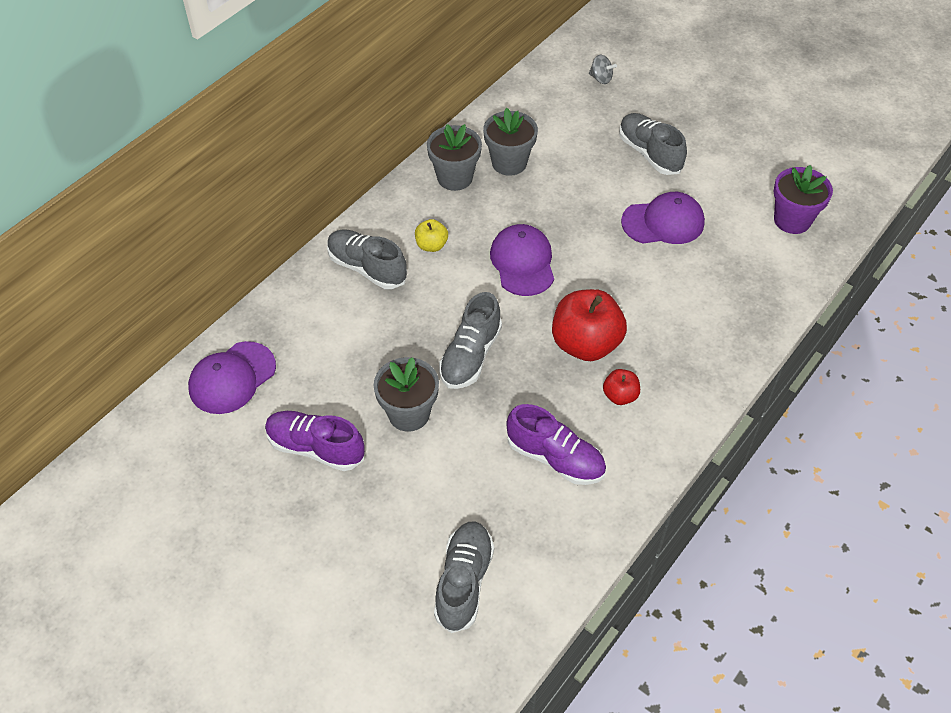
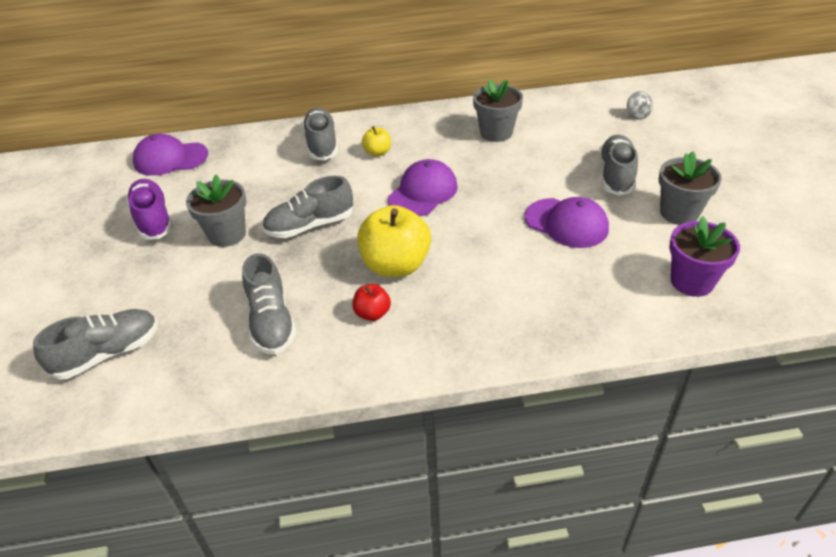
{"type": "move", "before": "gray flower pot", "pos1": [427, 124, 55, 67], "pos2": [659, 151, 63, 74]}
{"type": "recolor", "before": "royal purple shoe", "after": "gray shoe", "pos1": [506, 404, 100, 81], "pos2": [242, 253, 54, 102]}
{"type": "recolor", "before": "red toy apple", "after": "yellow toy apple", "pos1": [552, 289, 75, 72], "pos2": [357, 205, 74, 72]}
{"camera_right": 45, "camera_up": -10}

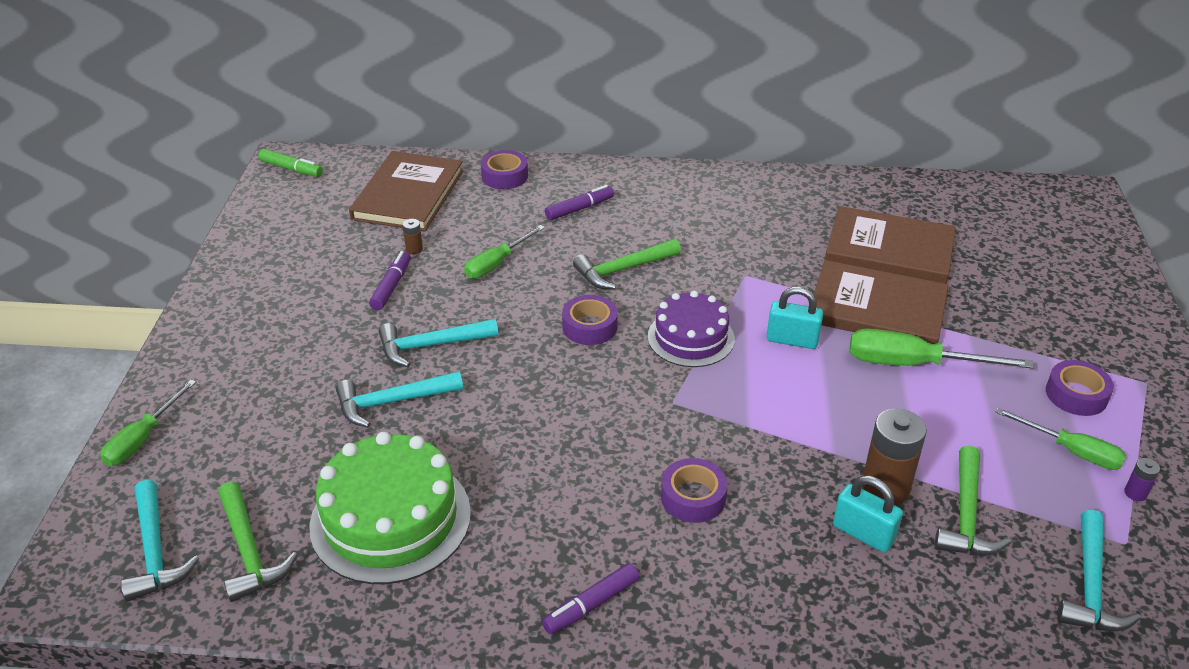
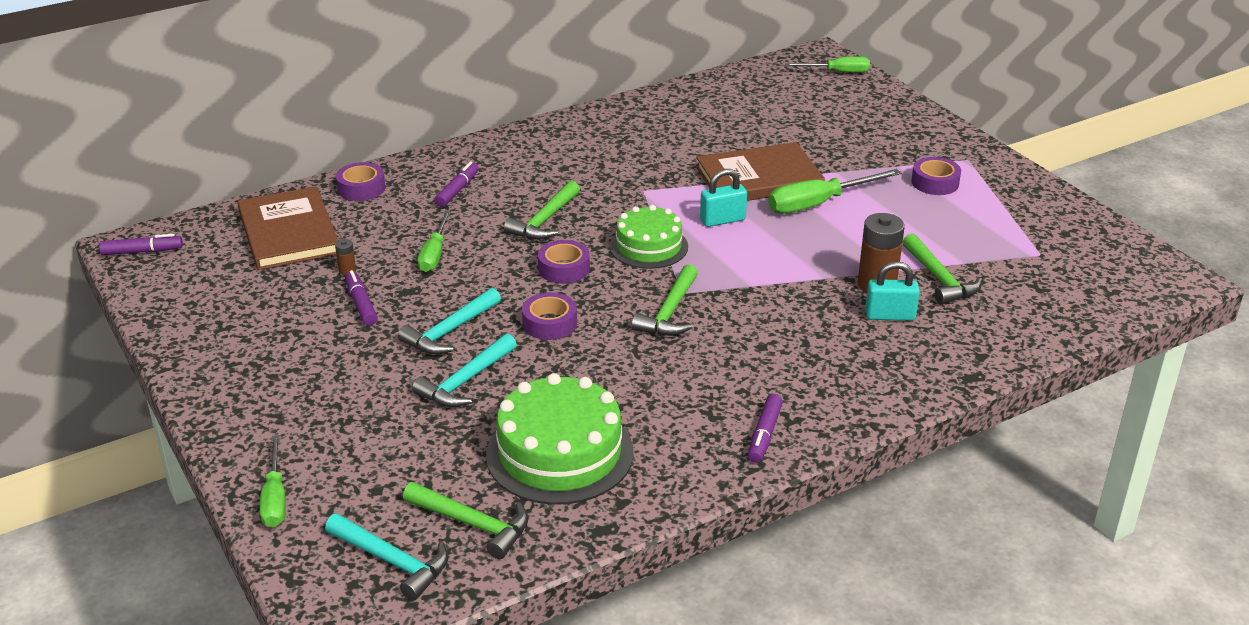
{"type": "recolor", "before": "emerald marker pen", "after": "royal purple marker pen", "pos1": [258, 149, 65, 28], "pos2": [99, 234, 84, 21]}
{"type": "recolor", "before": "royal purple gateau", "after": "emerald gateau", "pos1": [648, 291, 87, 76], "pos2": [610, 205, 78, 64]}
{"type": "move", "before": "royal purple sticky tape", "pos1": [661, 458, 66, 65], "pos2": [522, 292, 55, 48]}
{"type": "delete", "before": "dark brown book", "pos1": [825, 206, 131, 78]}
{"type": "move", "before": "emerald hand screwdriver", "pos1": [995, 408, 131, 62], "pos2": [785, 57, 85, 16]}
{"type": "delete", "before": "teal carpenter's hammer", "pos1": [1057, 510, 84, 122]}
{"type": "delete", "before": "royal purple battery", "pos1": [1124, 458, 36, 43]}
{"type": "insert", "after": "emerald carpenter's hammer", "pos2": [631, 264, 67, 72]}
{"camera_right": -35, "camera_up": -5}

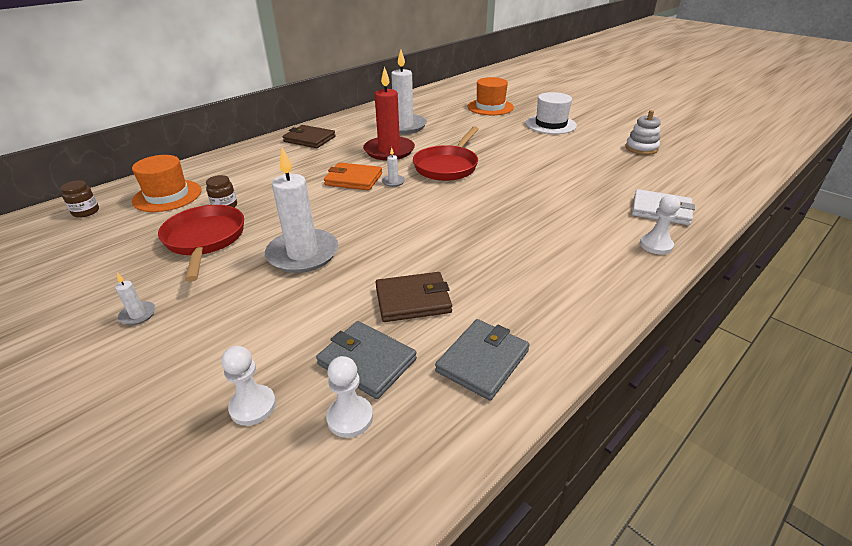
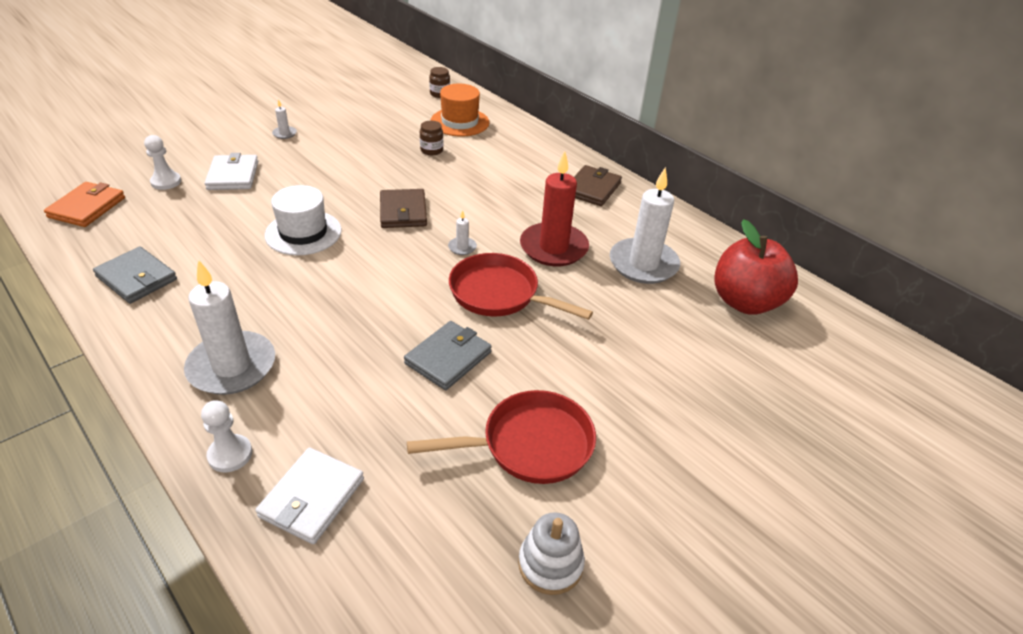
{"type": "move", "before": "red pan", "pos1": [158, 205, 86, 77], "pos2": [407, 390, 189, 94]}
{"type": "move", "before": "white wax candle", "pos1": [265, 148, 73, 125], "pos2": [184, 260, 91, 135]}
{"type": "move", "before": "gray wallet", "pos1": [316, 321, 101, 78], "pos2": [404, 321, 88, 69]}
{"type": "move", "before": "bright orange wallet", "pos1": [324, 162, 58, 28], "pos2": [44, 182, 81, 45]}
{"type": "delete", "before": "white game pawn", "pos1": [326, 356, 47, 82]}
{"type": "move", "before": "dark brown wallet", "pos1": [375, 272, 77, 50], "pos2": [380, 189, 47, 39]}
{"type": "delete", "before": "bright orange tall hat", "pos1": [467, 77, 47, 38]}
{"type": "move", "before": "white tall hat", "pos1": [526, 92, 51, 42], "pos2": [264, 185, 78, 70]}
{"type": "insert", "after": "white wallet", "pos2": [204, 153, 54, 37]}
{"type": "insert", "after": "red toy apple", "pos2": [714, 219, 84, 96]}
{"camera_right": 90, "camera_up": 5}

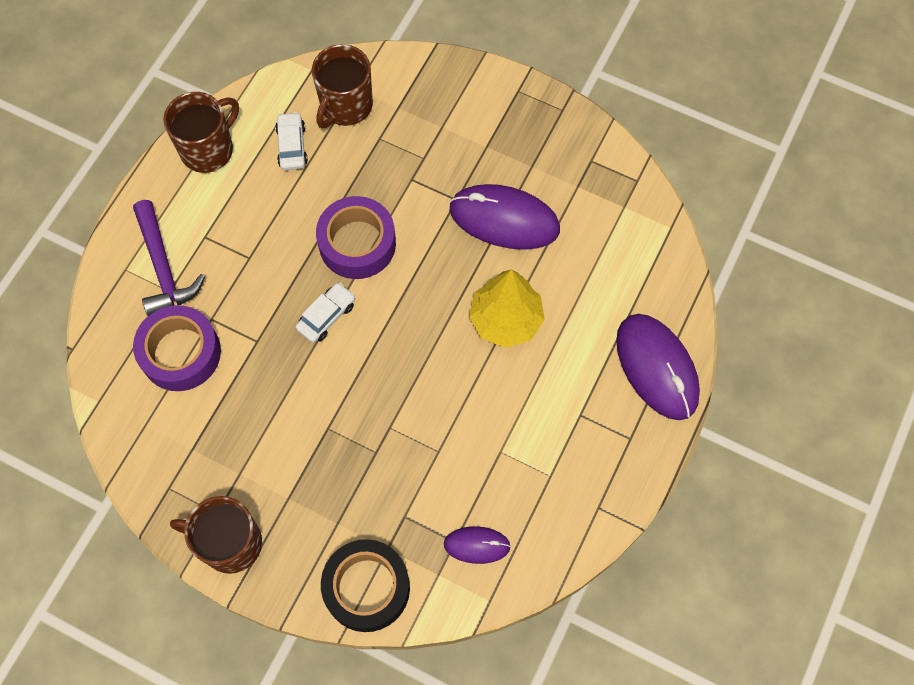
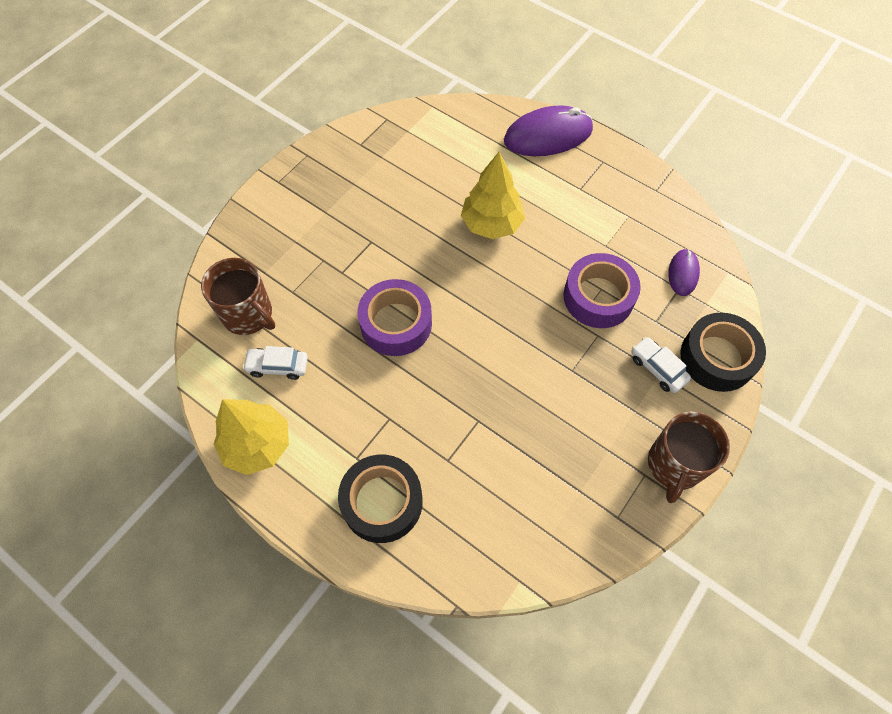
{"type": "replace", "before": "royal purple carpenter's hammer", "after": "jet-black sticky tape", "pos1": [133, 200, 72, 116], "pos2": [338, 455, 85, 88]}
{"type": "move", "before": "royal purple sticky tape", "pos1": [133, 305, 88, 86], "pos2": [563, 253, 78, 75]}
{"type": "replace", "before": "dark brown coffee mug", "after": "yellow toy tree", "pos1": [163, 92, 76, 81], "pos2": [214, 399, 75, 76]}
{"type": "move", "before": "white automobile", "pos1": [296, 282, 59, 61], "pos2": [631, 337, 60, 56]}
{"type": "delete", "before": "royal purple computer mouse", "pos1": [450, 184, 110, 66]}
{"camera_right": -80, "camera_up": -5}

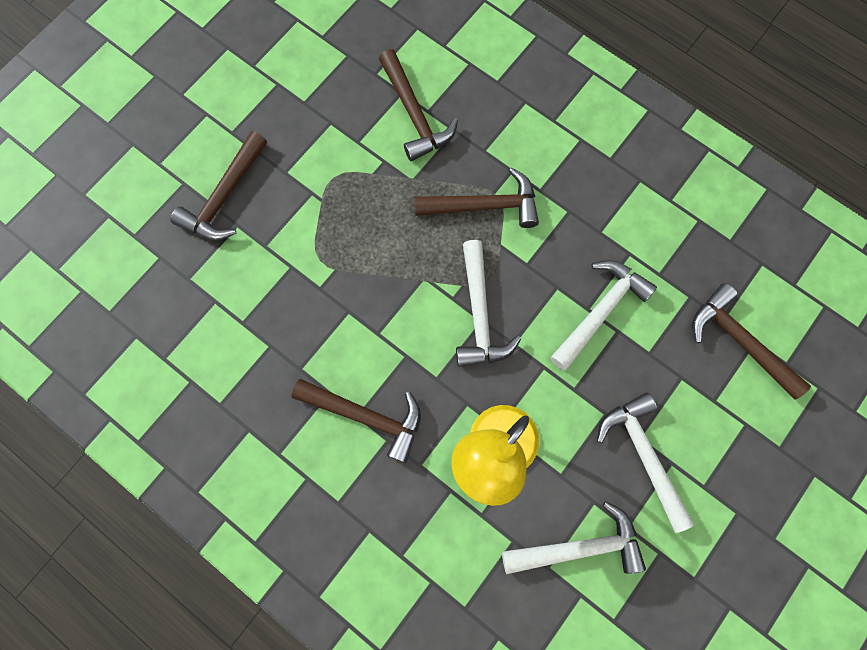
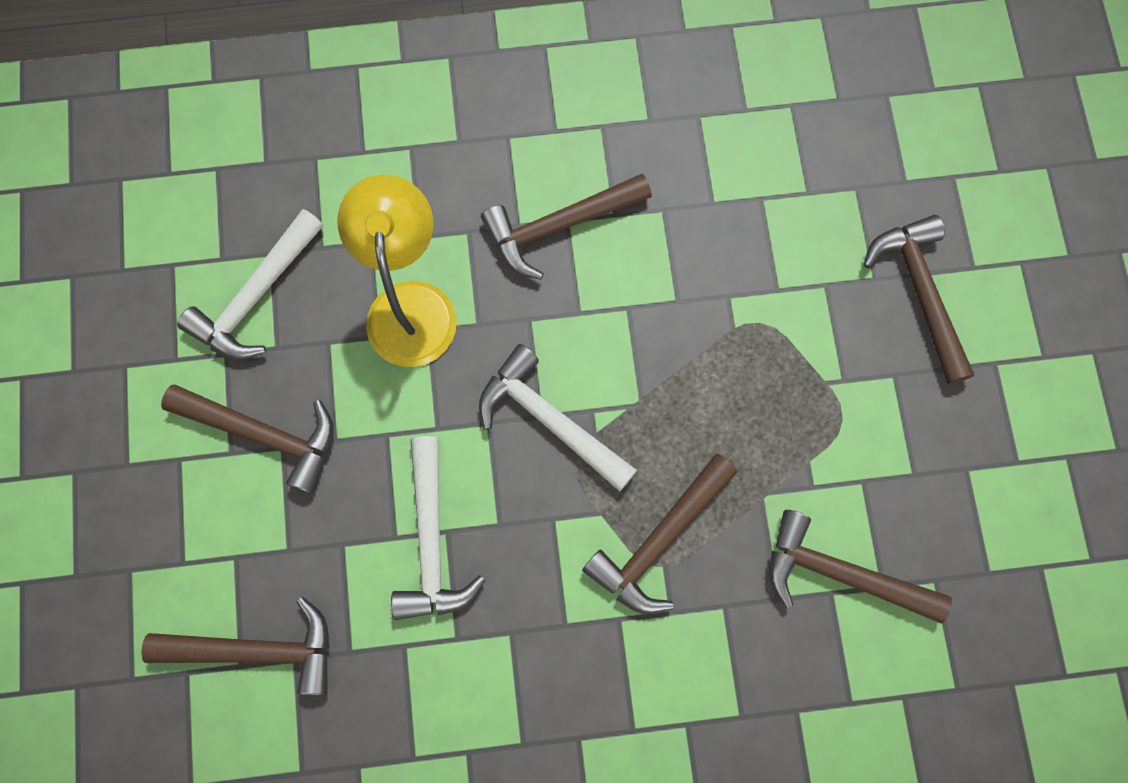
{"type": "recolor", "before": "white carpenter's hammer", "after": "dark brown carpenter's hammer", "pos1": [597, 393, 98, 140], "pos2": [161, 385, 172, 109]}
{"camera_right": 135, "camera_up": 0}

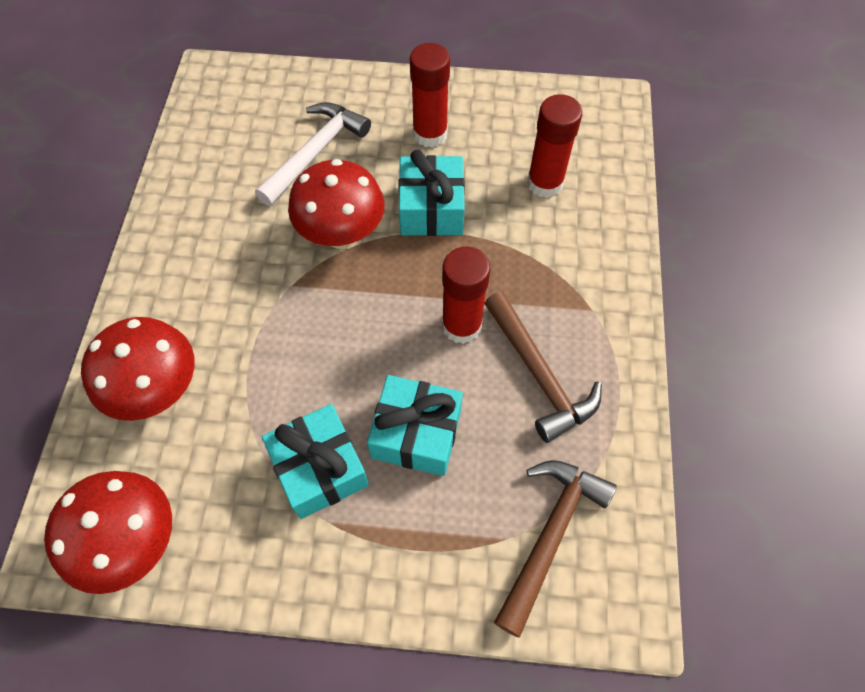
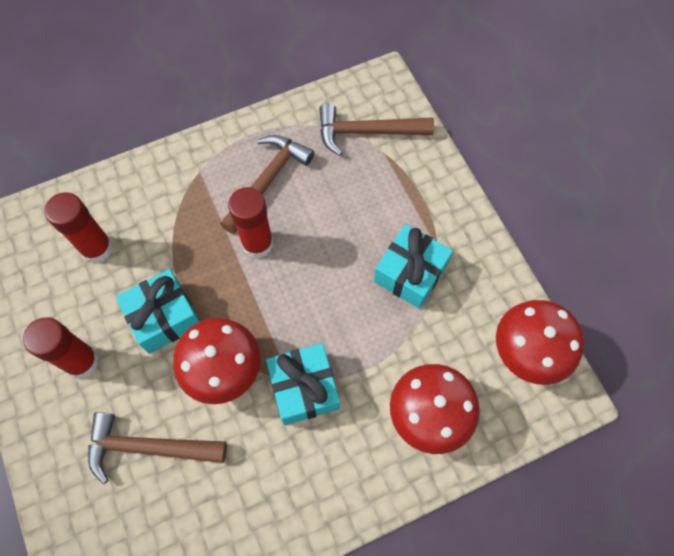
{"type": "recolor", "before": "white carpenter's hammer", "after": "dark brown carpenter's hammer", "pos1": [255, 102, 116, 104], "pos2": [88, 412, 139, 72]}
{"type": "move", "before": "teal present", "pos1": [367, 375, 96, 101], "pos2": [266, 343, 74, 82]}
{"camera_right": -120, "camera_up": 5}

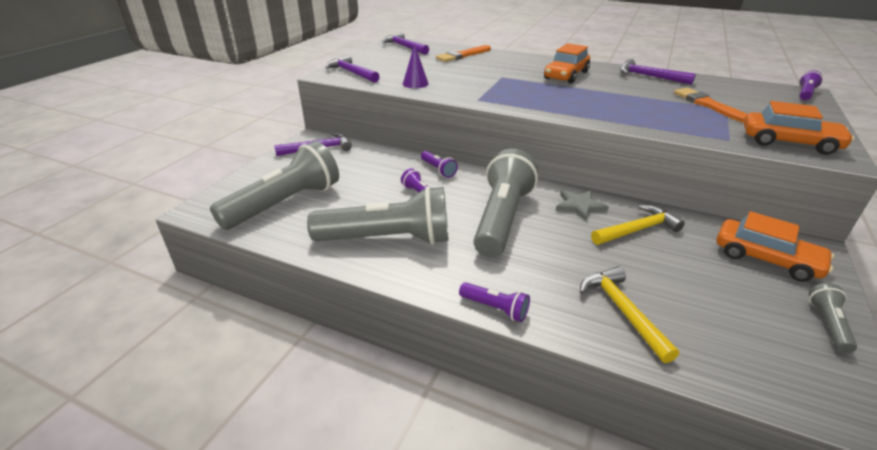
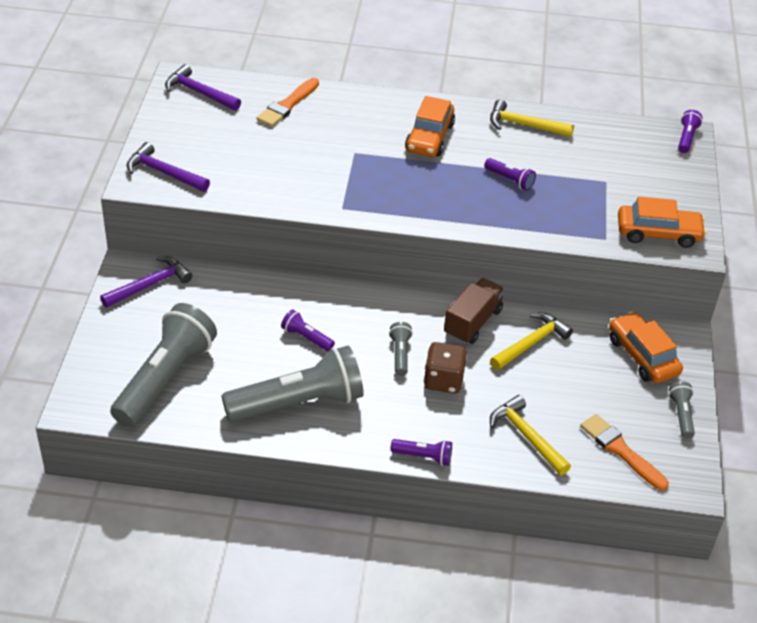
{"type": "delete", "before": "royal purple solid cone", "pos1": [403, 44, 26, 44]}
{"type": "move", "before": "royal purple pocket torch", "pos1": [421, 151, 37, 27], "pos2": [484, 158, 52, 33]}
{"type": "resize", "before": "gray pocket torch", "pos1": [473, 149, 65, 108], "pos2": [389, 322, 24, 54], "scale": 0.43}
{"type": "replace", "before": "gray star shape", "after": "dark brown truck", "pos1": [556, 190, 53, 32], "pos2": [444, 278, 61, 66]}
{"type": "recolor", "before": "royal purple carpenter's hammer", "after": "yellow carpenter's hammer", "pos1": [620, 59, 76, 26], "pos2": [490, 99, 84, 38]}
{"type": "move", "before": "bright orange paintbrush", "pos1": [674, 88, 73, 35], "pos2": [580, 414, 89, 77]}
{"type": "rotate", "before": "bright orange automobile", "pos1": [717, 211, 117, 71], "pos2": [609, 312, 74, 71], "turn": -135}
{"type": "insert", "after": "dark brown die", "pos2": [424, 342, 43, 52]}
{"camera_right": -20, "camera_up": 10}

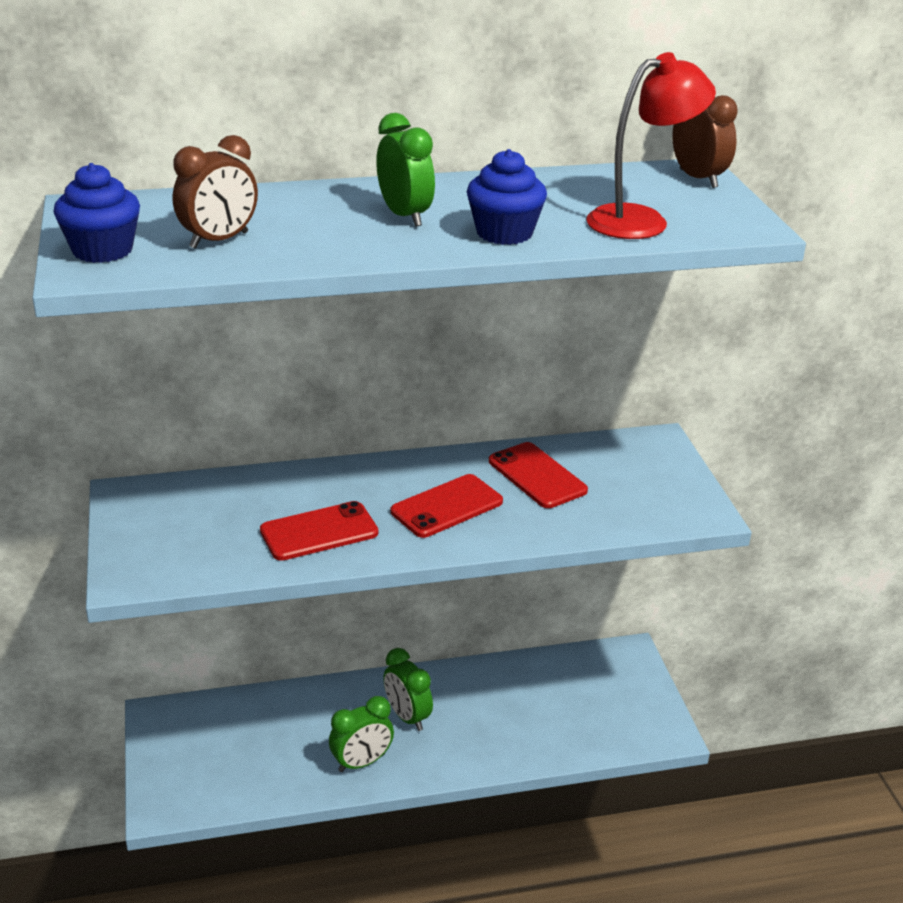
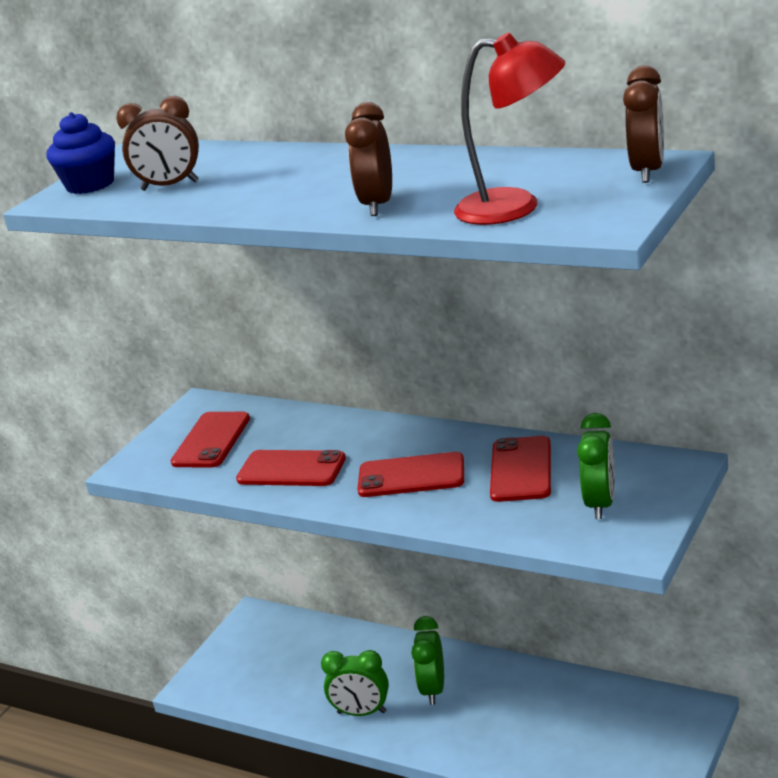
{"type": "move", "before": "emerald bedside clock", "pos1": [376, 113, 59, 114], "pos2": [577, 413, 38, 106]}
{"type": "replace", "before": "royal blue muffin", "after": "dark brown bedside clock", "pos1": [467, 149, 80, 96], "pos2": [345, 102, 47, 114]}
{"type": "insert", "after": "red phone", "pos2": [170, 412, 80, 56]}
{"camera_right": 45, "camera_up": -5}

